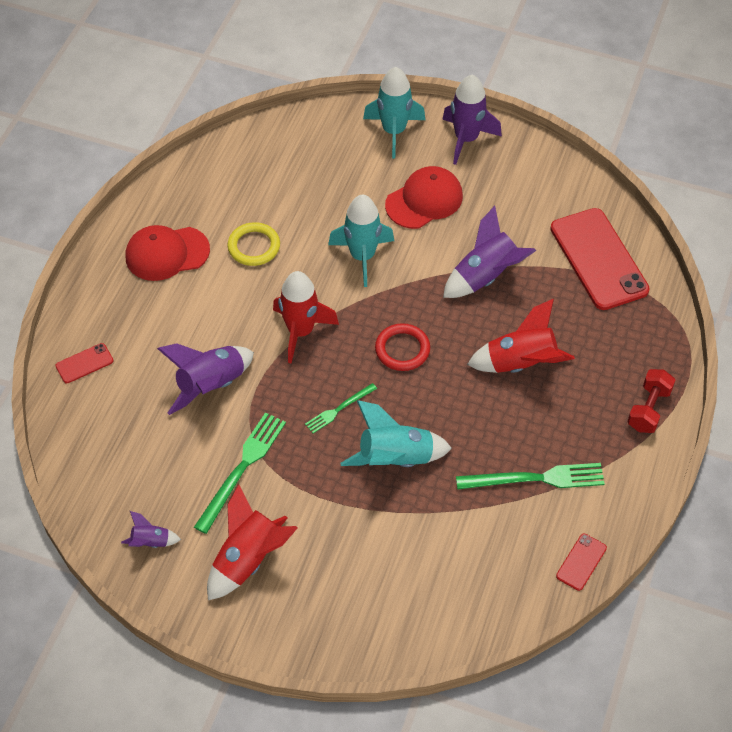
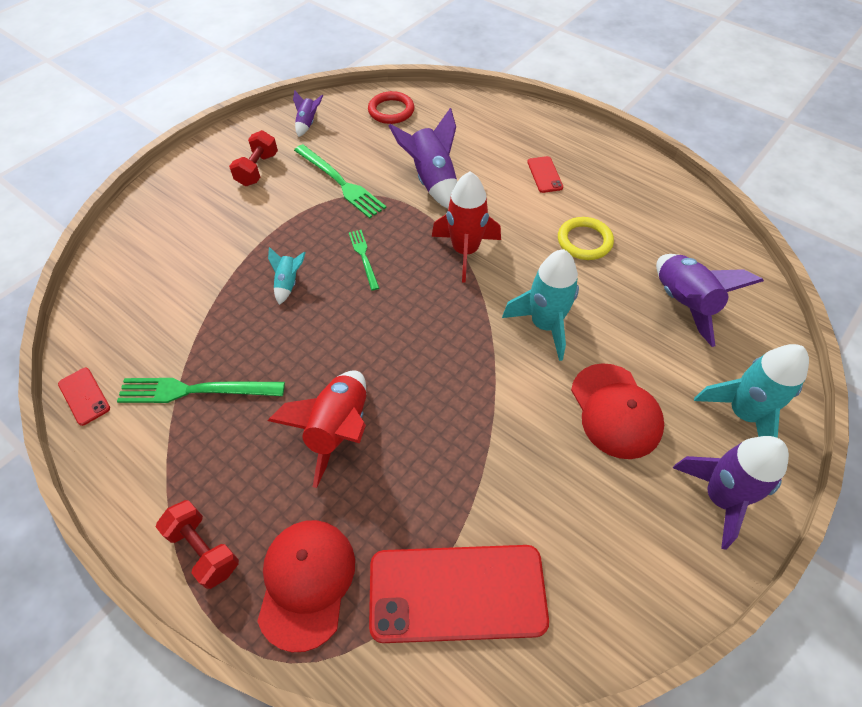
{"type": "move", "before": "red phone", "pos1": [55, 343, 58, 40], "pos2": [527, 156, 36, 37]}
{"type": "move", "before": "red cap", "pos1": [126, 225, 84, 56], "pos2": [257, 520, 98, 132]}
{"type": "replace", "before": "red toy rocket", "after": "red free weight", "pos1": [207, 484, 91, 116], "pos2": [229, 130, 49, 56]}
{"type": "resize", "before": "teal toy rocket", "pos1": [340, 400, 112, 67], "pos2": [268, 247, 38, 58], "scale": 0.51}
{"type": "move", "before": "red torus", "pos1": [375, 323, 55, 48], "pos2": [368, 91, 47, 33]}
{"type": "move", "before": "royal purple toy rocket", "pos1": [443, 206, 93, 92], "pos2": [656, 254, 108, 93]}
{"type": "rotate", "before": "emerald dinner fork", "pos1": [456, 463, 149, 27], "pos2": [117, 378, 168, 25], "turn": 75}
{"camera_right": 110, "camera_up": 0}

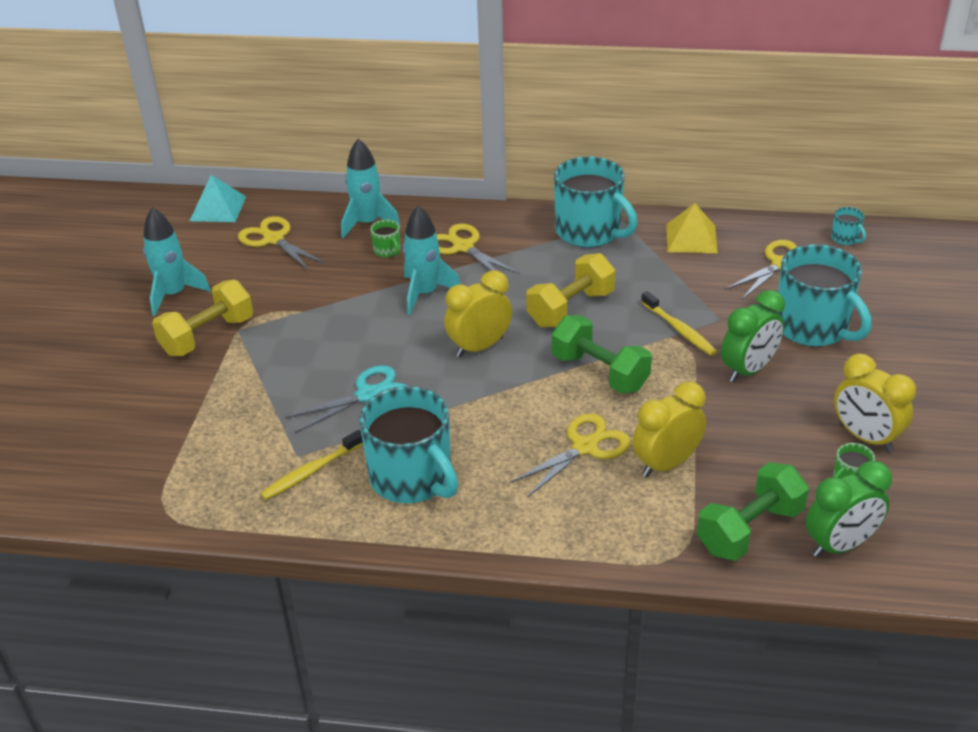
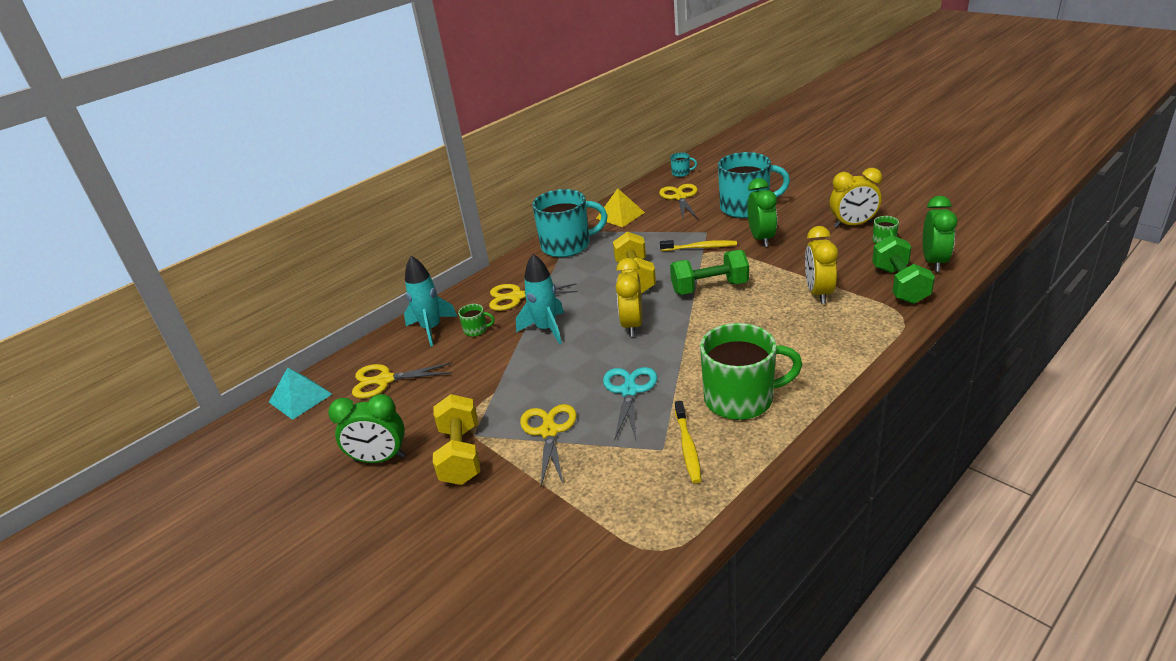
{"type": "replace", "before": "teal toy rocket", "after": "emerald bedside clock", "pos1": [143, 207, 68, 109], "pos2": [328, 394, 77, 69]}
{"type": "recolor", "before": "teal coffee mug", "after": "emerald coffee mug", "pos1": [359, 386, 99, 117], "pos2": [700, 323, 102, 97]}
{"type": "move", "before": "yellow scissors", "pos1": [510, 414, 121, 84], "pos2": [520, 404, 57, 82]}
{"camera_right": -50, "camera_up": -5}

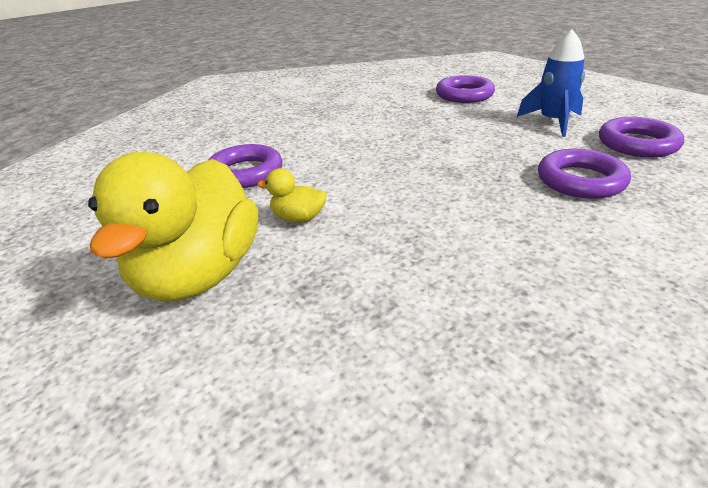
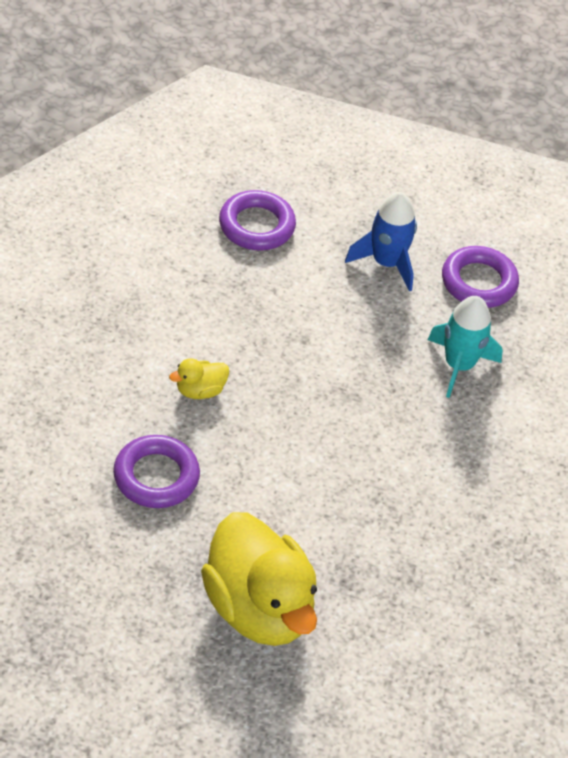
{"type": "move", "before": "yellow duck", "pos1": [257, 168, 70, 55], "pos2": [169, 358, 60, 41]}
{"type": "replace", "before": "royal purple torus", "after": "teal toy rocket", "pos1": [538, 149, 93, 50], "pos2": [428, 296, 75, 102]}
{"camera_right": -45, "camera_up": 15}

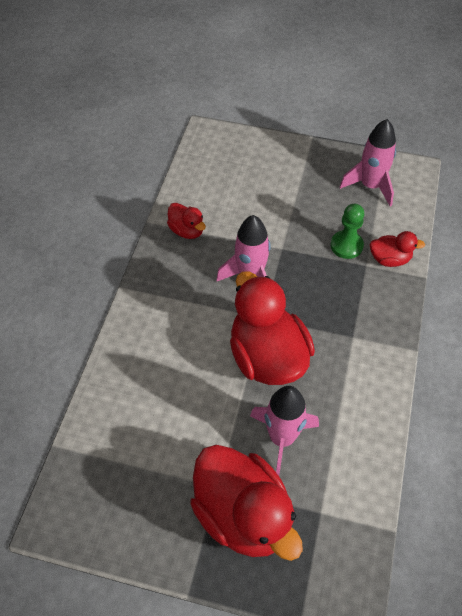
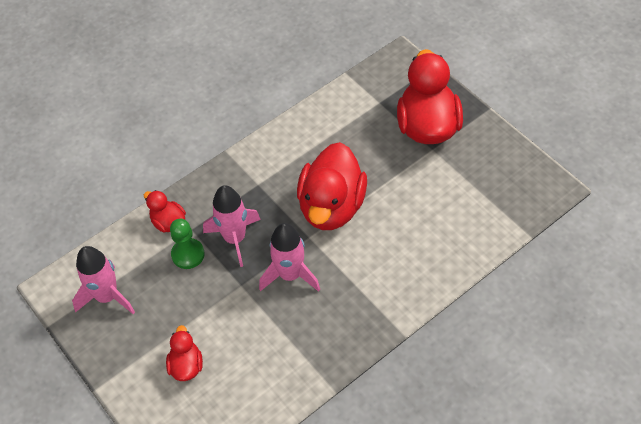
{"type": "move", "before": "red duck", "pos1": [167, 203, 39, 36], "pos2": [166, 325, 37, 56]}
{"type": "move", "before": "pink toy rocket", "pos1": [250, 386, 69, 90], "pos2": [203, 185, 58, 82]}
{"camera_right": -140, "camera_up": 0}

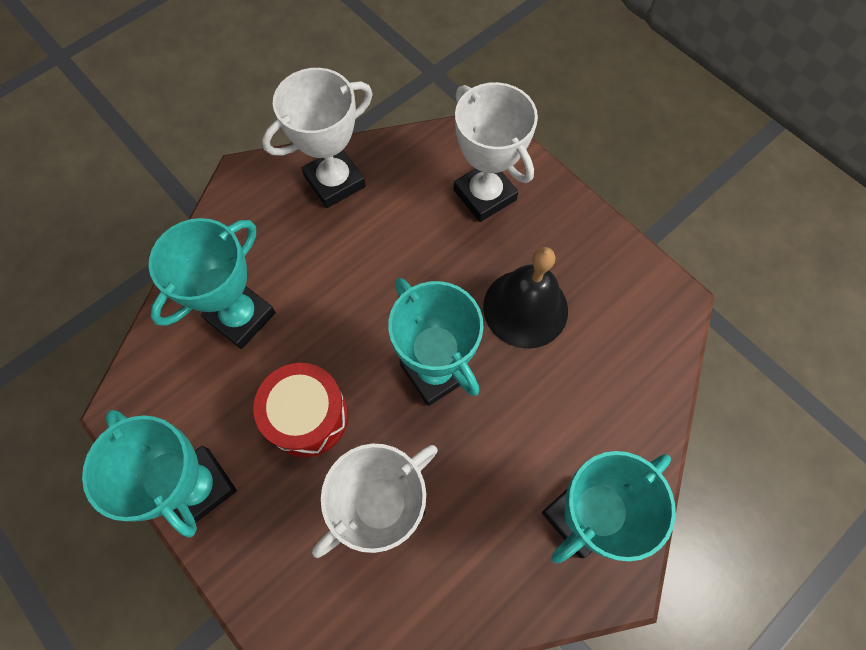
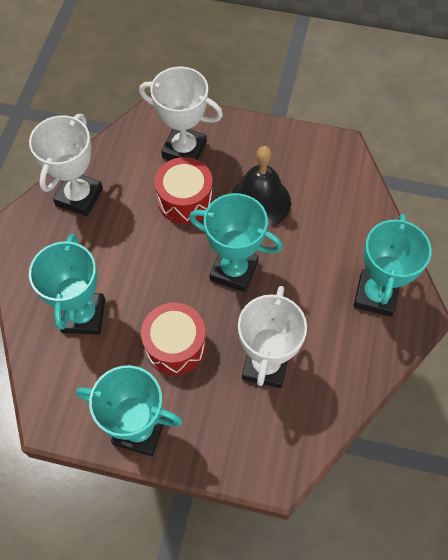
{"type": "insert", "after": "red toy drum", "pos2": [155, 157, 58, 67]}
{"camera_right": -35, "camera_up": -5}

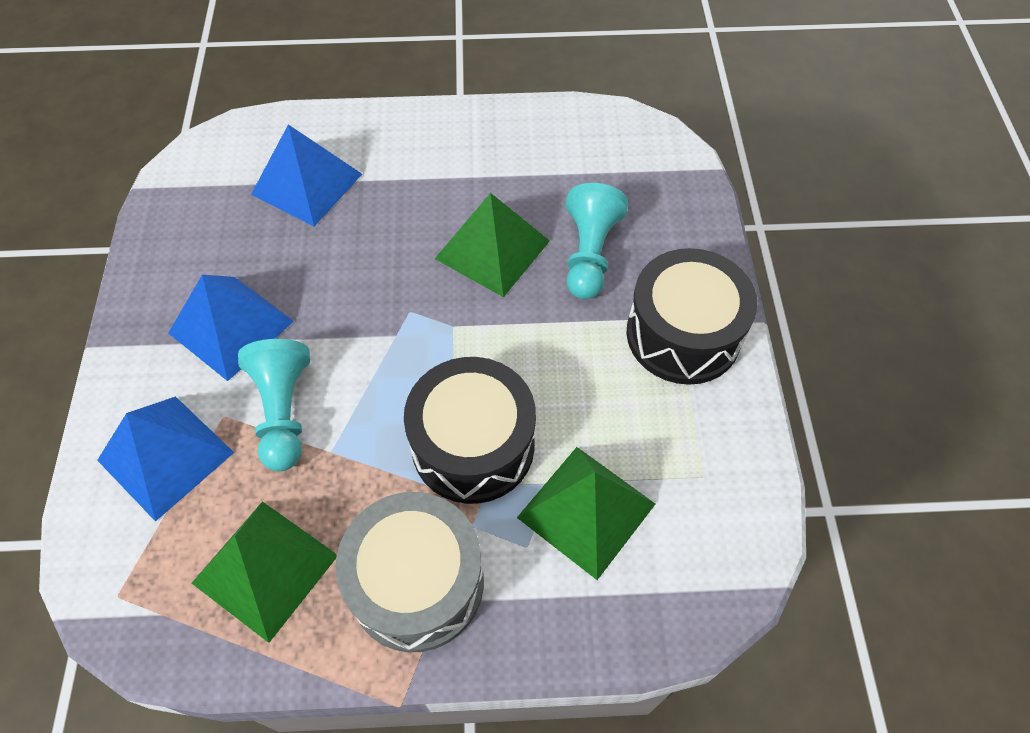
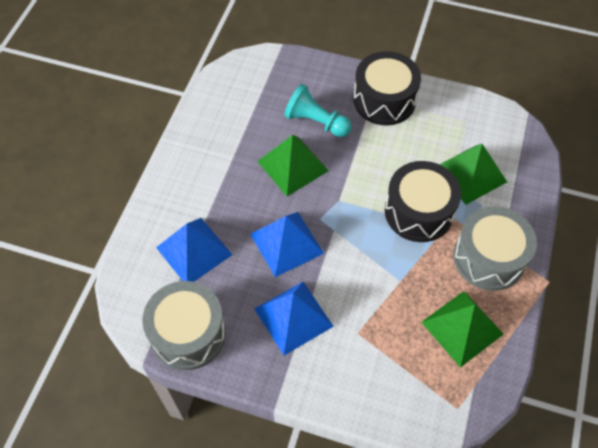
{"type": "move", "before": "royal blue solid pyramid", "pos1": [97, 396, 137, 126], "pos2": [250, 212, 74, 65]}
{"type": "delete", "before": "teal game pawn", "pos1": [238, 339, 72, 132]}
{"type": "insert", "after": "gray toy drum", "pos2": [142, 281, 84, 89]}
{"camera_right": -70, "camera_up": 0}

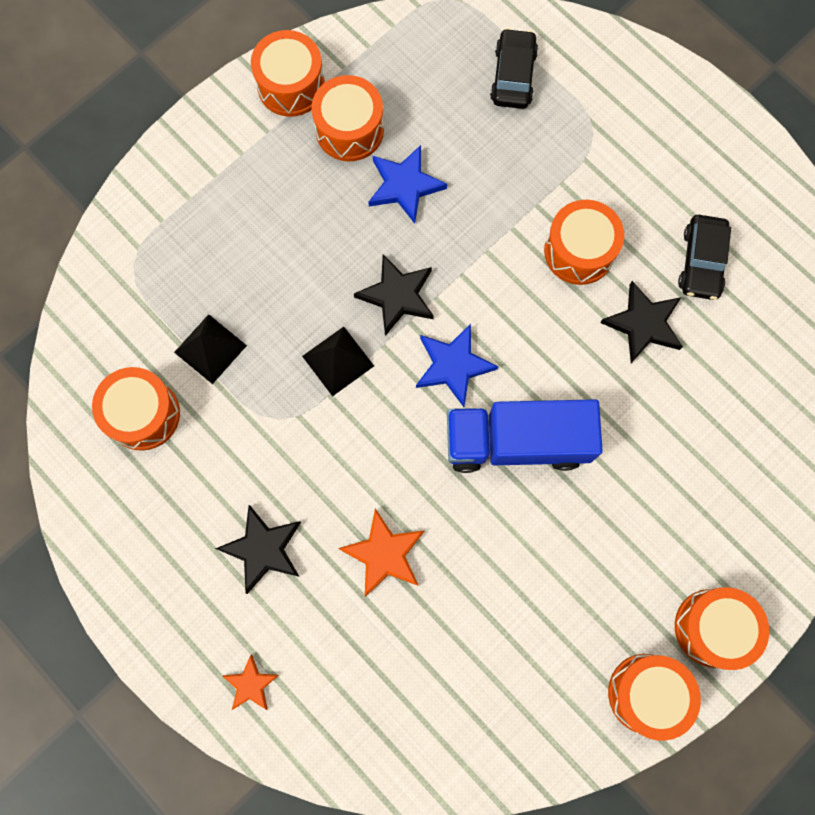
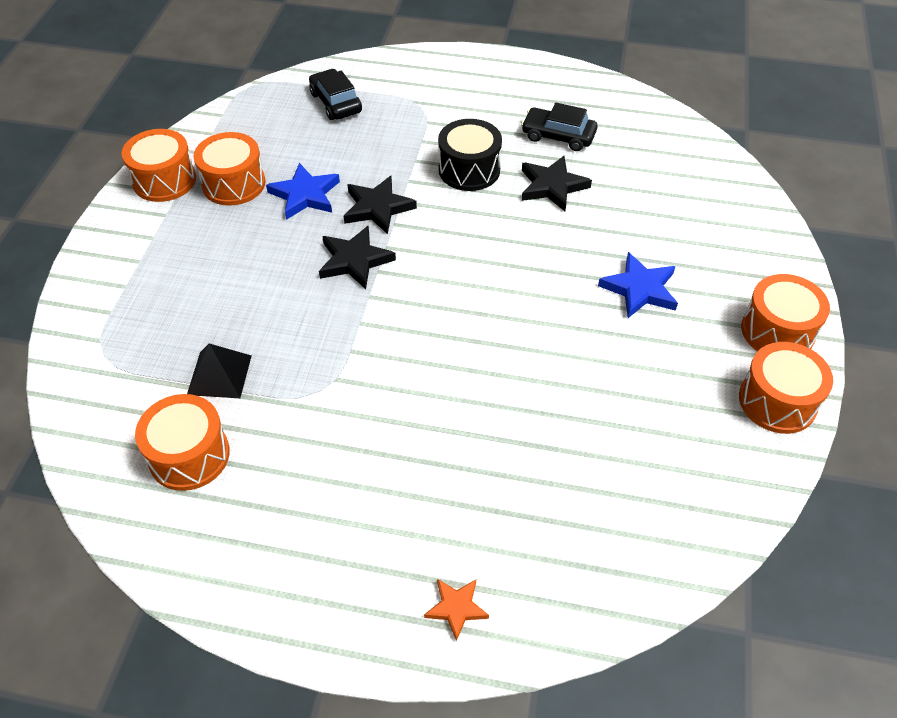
{"type": "move", "before": "jet-black star shape", "pos1": [215, 505, 86, 89], "pos2": [344, 176, 73, 58]}
{"type": "delete", "before": "jet-black solid pyramid", "pos1": [302, 327, 72, 69]}
{"type": "delete", "before": "bright orange star shape", "pos1": [338, 509, 87, 88]}
{"type": "move", "before": "royal blue star shape", "pos1": [416, 324, 82, 83], "pos2": [598, 252, 80, 66]}
{"type": "delete", "before": "royal blue truck", "pos1": [447, 399, 156, 74]}
{"type": "recolor", "before": "bright orange toy drum", "after": "jet-black toy drum", "pos1": [544, 200, 80, 85], "pos2": [438, 119, 64, 72]}
{"type": "rotate", "before": "jet-black automobile", "pos1": [678, 215, 53, 85], "pos2": [521, 103, 77, 48], "turn": 135}
{"camera_right": -35, "camera_up": -25}

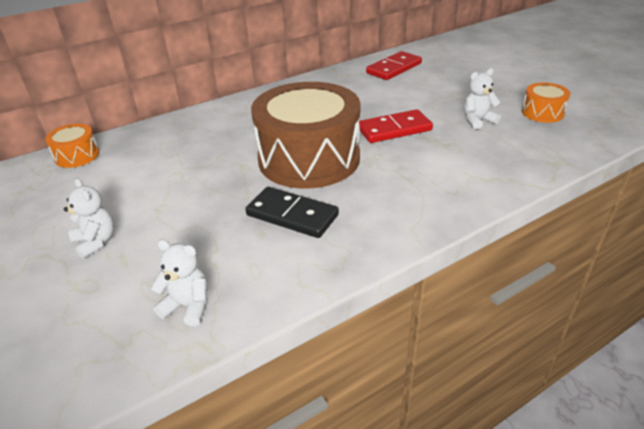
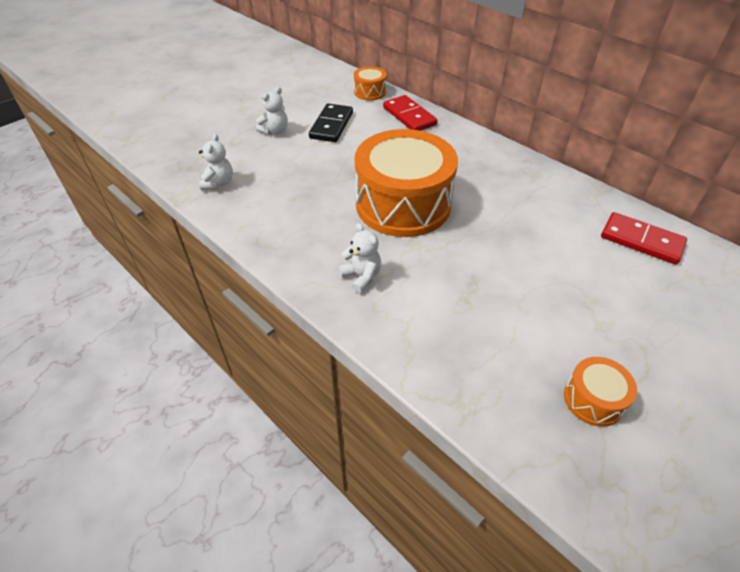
{"type": "move", "before": "jet-black domino piece", "pos1": [245, 187, 94, 51], "pos2": [309, 103, 44, 39]}
{"type": "recolor", "before": "dark brown toy drum", "after": "bright orange toy drum", "pos1": [251, 82, 109, 107], "pos2": [355, 129, 103, 108]}
{"type": "move", "before": "red domino piece", "pos1": [359, 109, 74, 34], "pos2": [383, 95, 55, 36]}
{"type": "move", "before": "white teddy bear", "pos1": [464, 68, 37, 61], "pos2": [338, 223, 43, 70]}
{"camera_right": 75, "camera_up": 10}

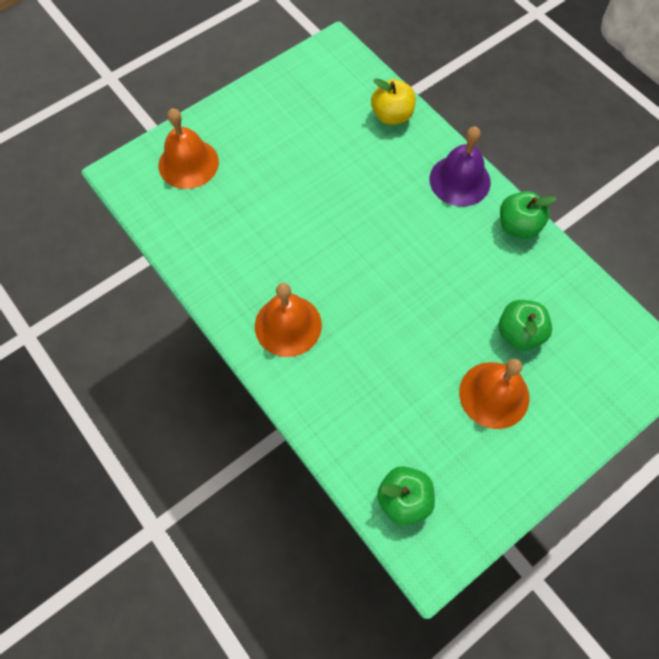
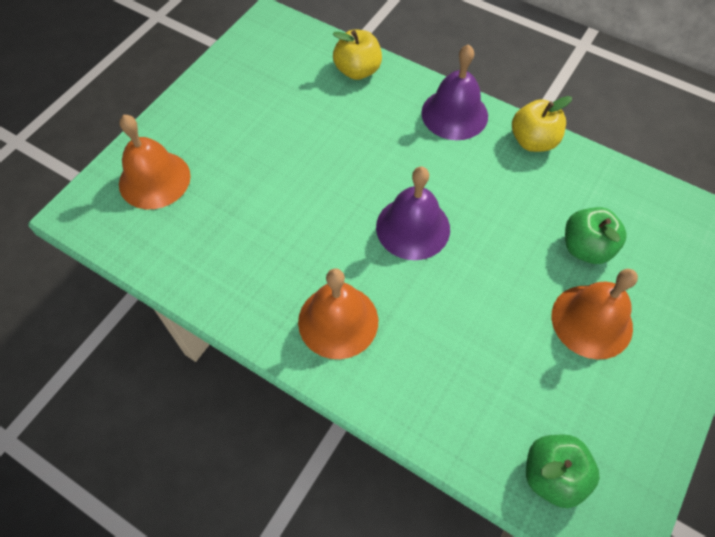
{"type": "recolor", "before": "emerald toy apple", "after": "yellow toy apple", "pos1": [500, 191, 56, 48], "pos2": [512, 96, 60, 56]}
{"type": "insert", "after": "royal purple bell", "pos2": [376, 167, 74, 93]}
{"camera_right": -20, "camera_up": -5}

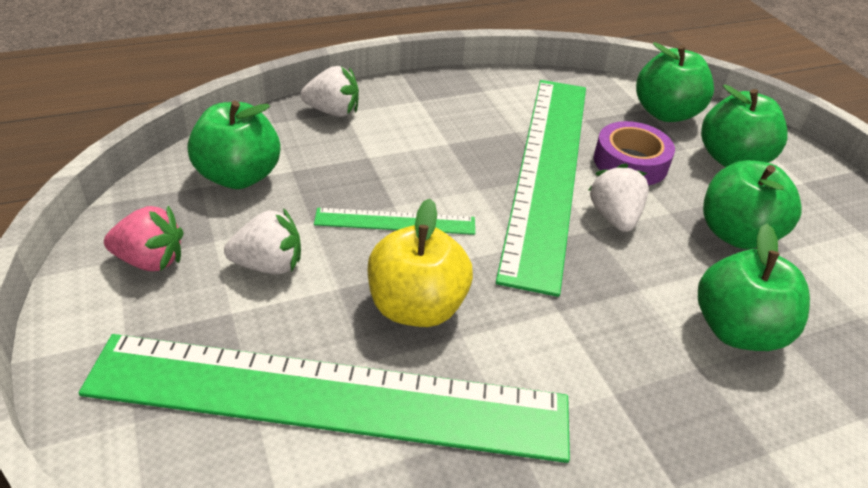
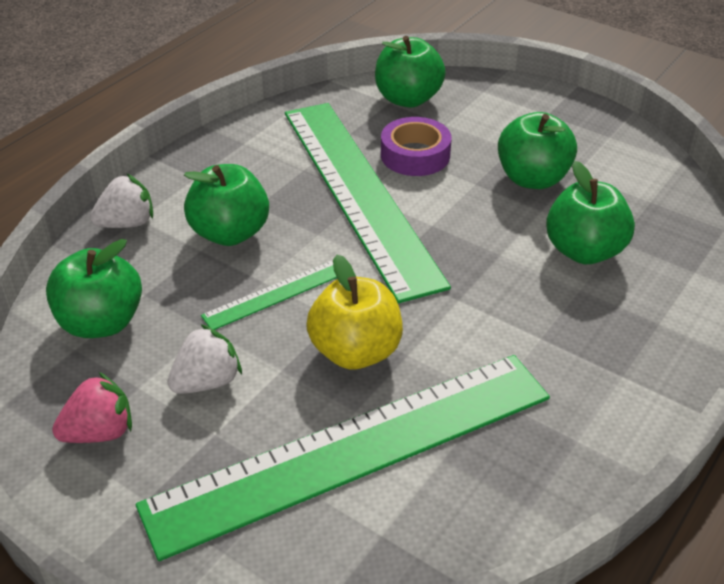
{"type": "delete", "before": "white berry", "pos1": [588, 164, 61, 68]}
{"type": "move", "before": "emerald toy apple", "pos1": [701, 84, 87, 83], "pos2": [184, 164, 85, 82]}
{"camera_right": -30, "camera_up": 0}

